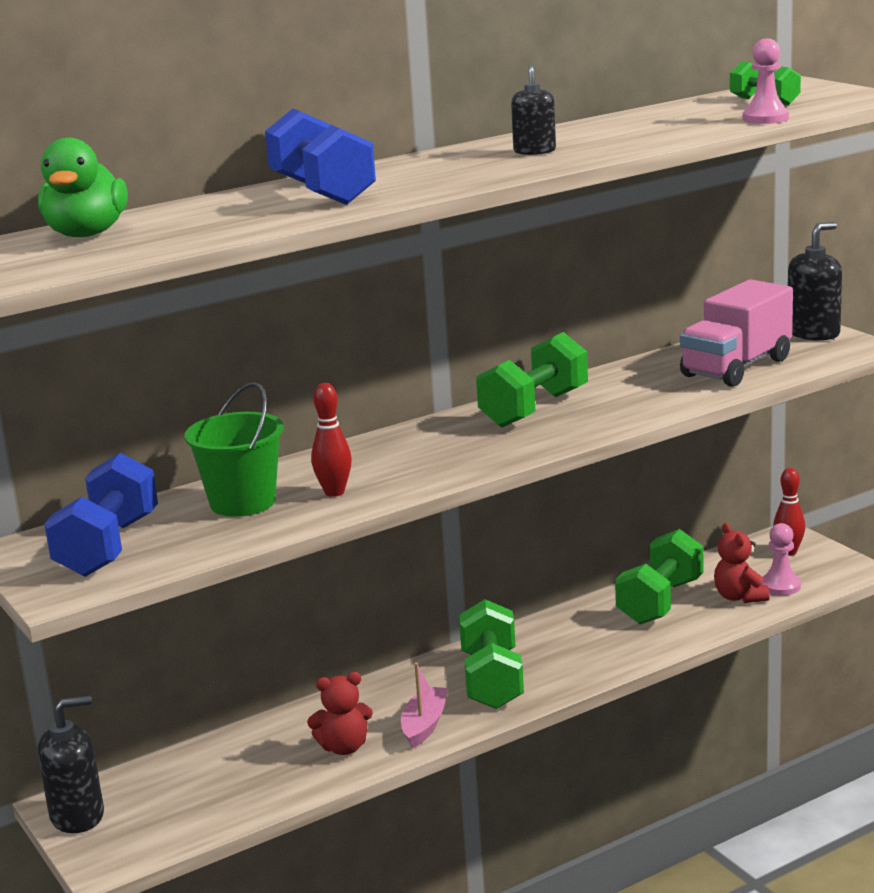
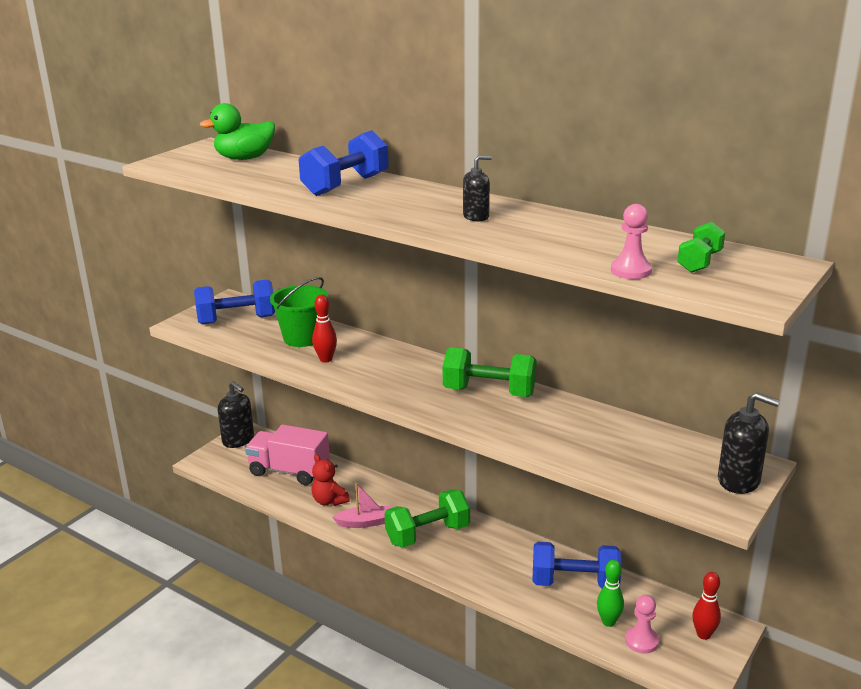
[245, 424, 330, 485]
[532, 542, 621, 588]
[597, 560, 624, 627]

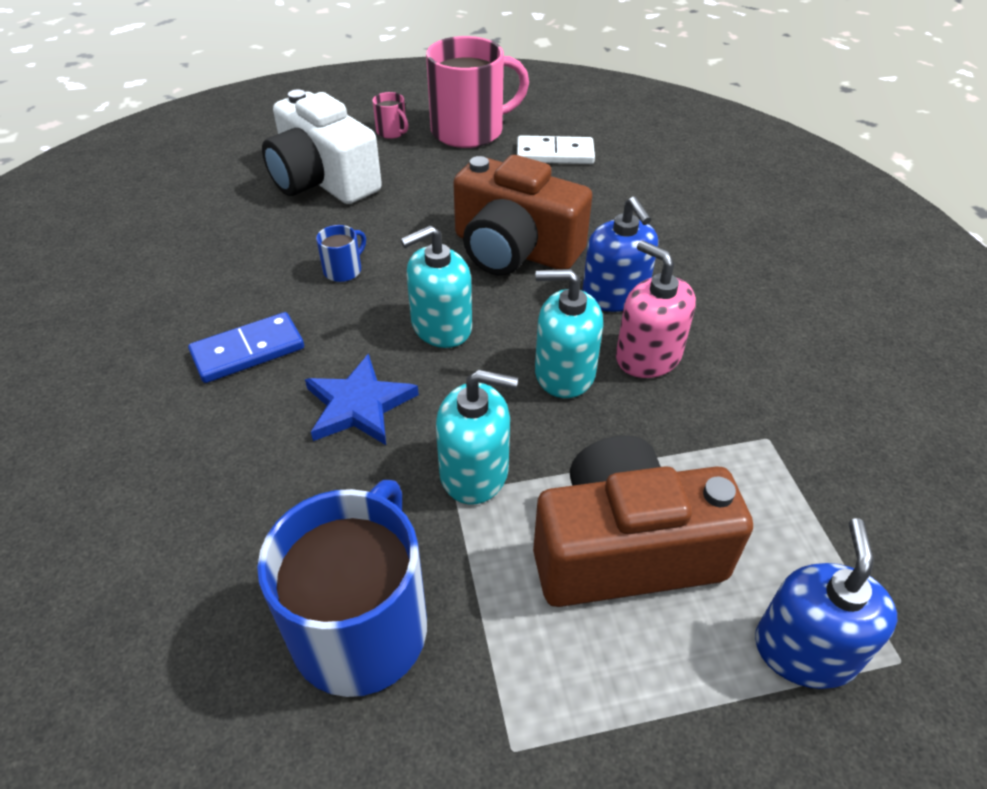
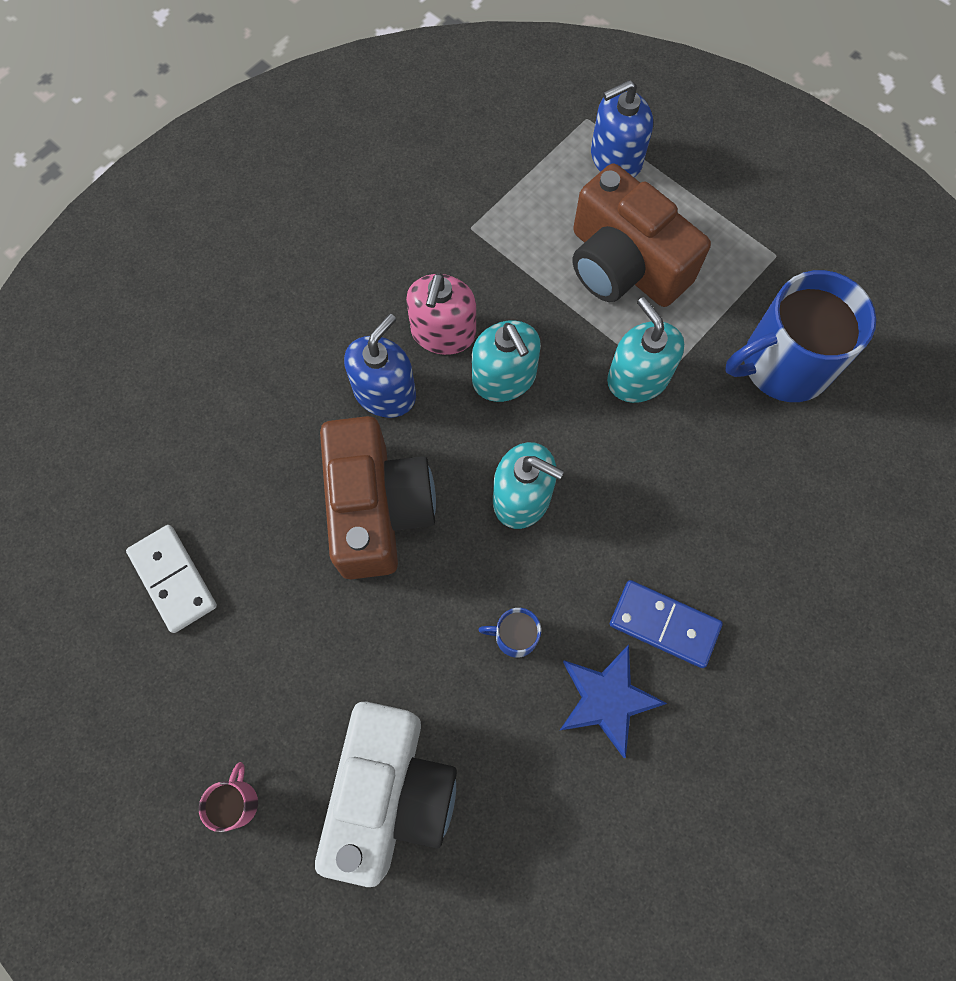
[559, 645, 667, 758]
[426, 36, 529, 148] (first image)

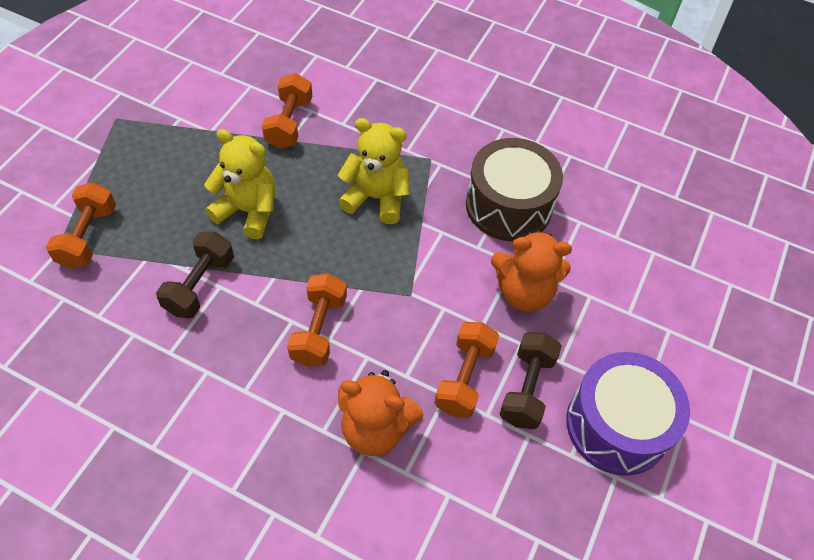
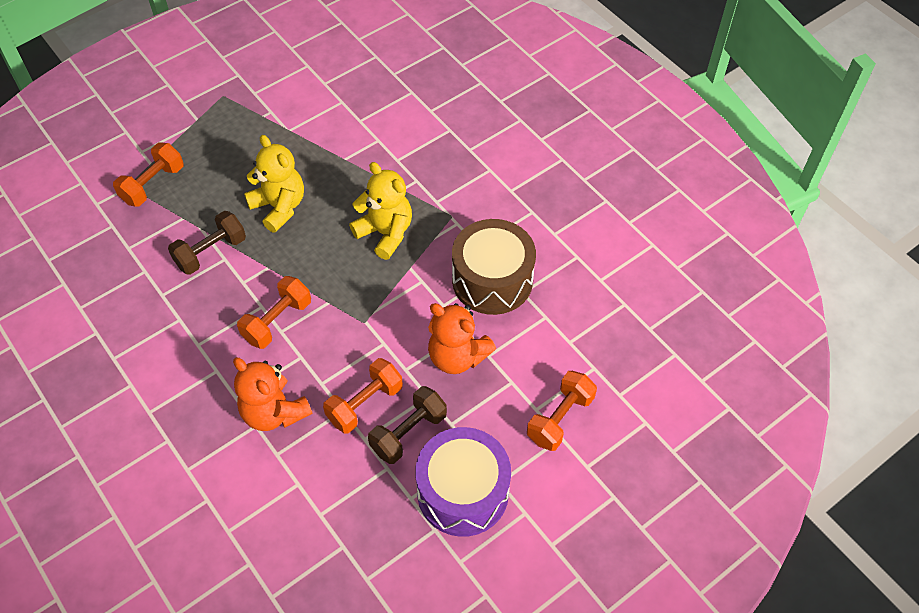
[527, 371, 597, 451]

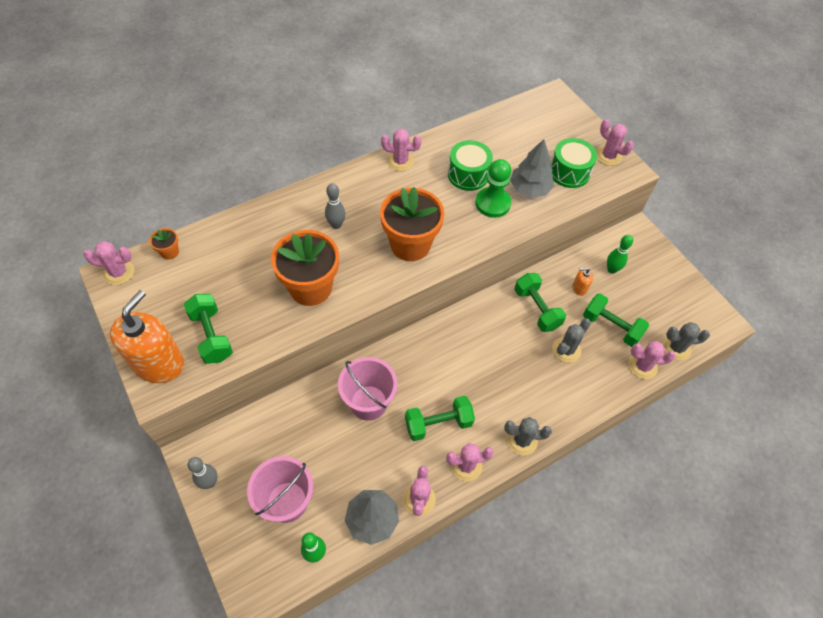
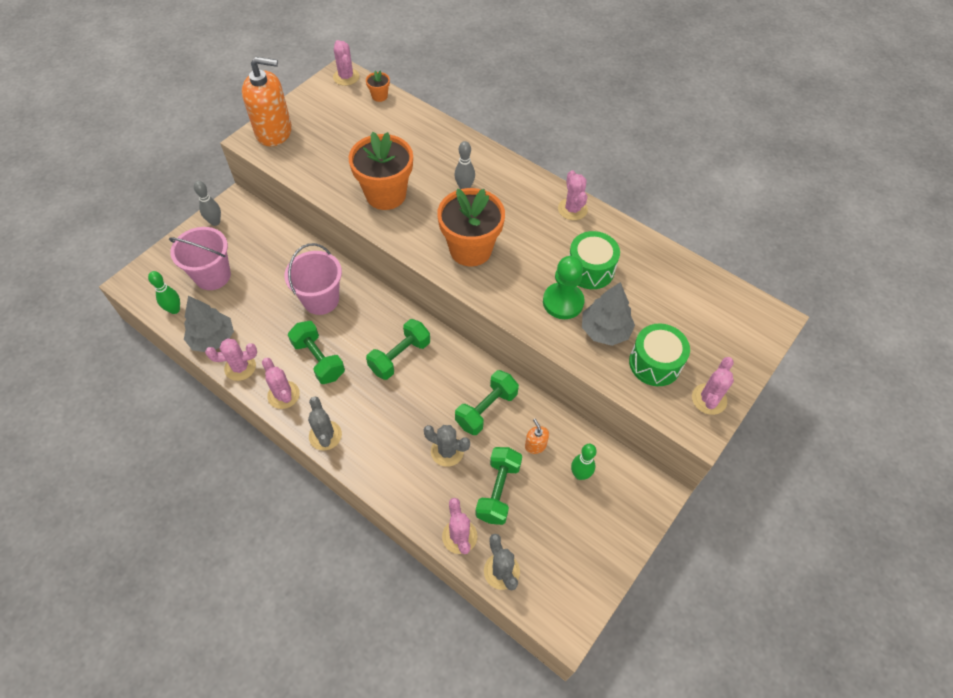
[366, 319, 430, 380]

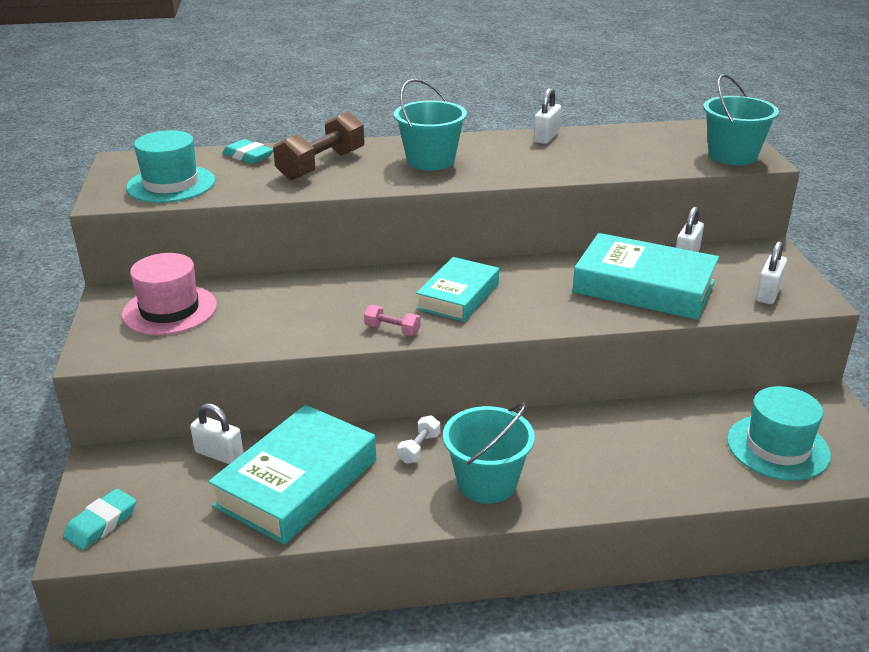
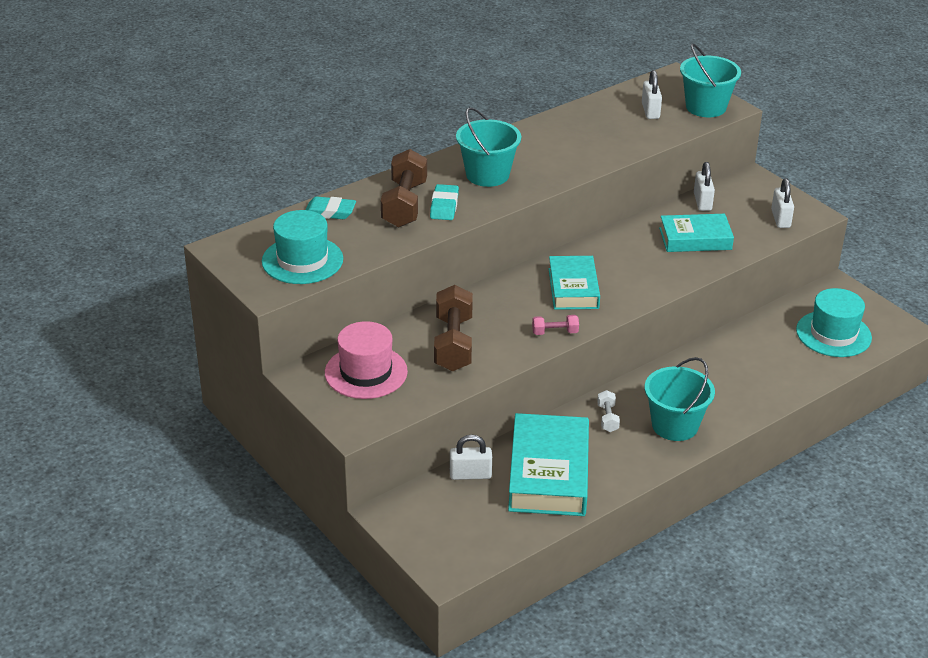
[430, 184, 459, 220]
[434, 285, 473, 371]
[642, 70, 662, 119]
[659, 214, 734, 252]

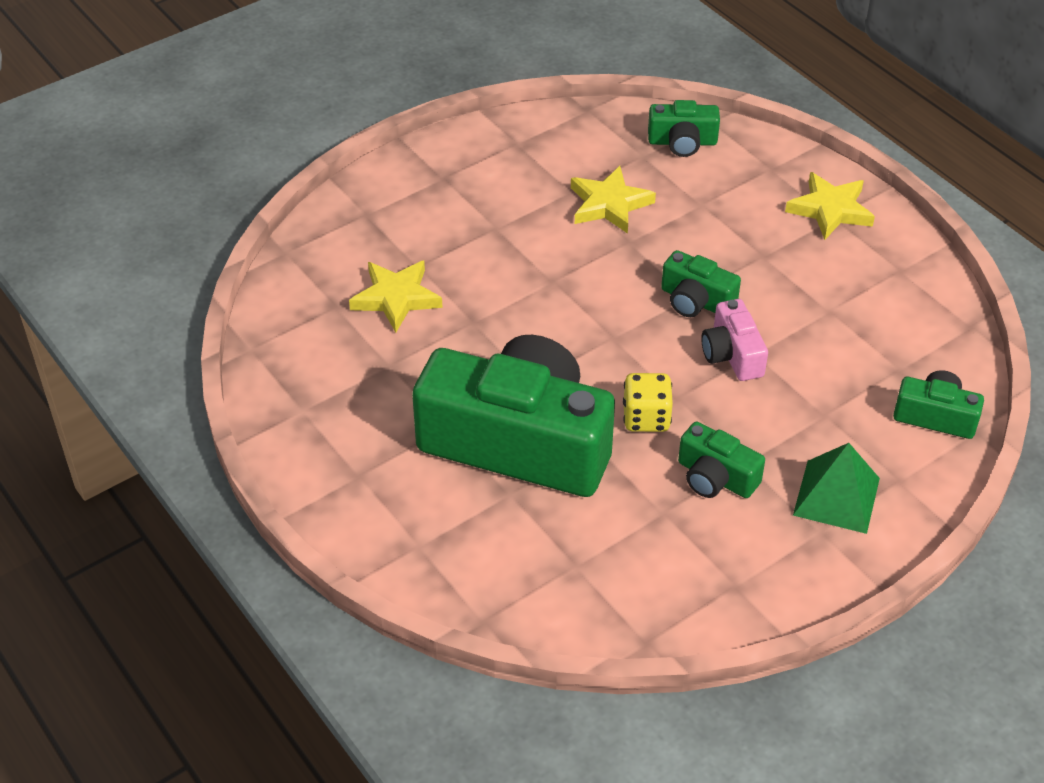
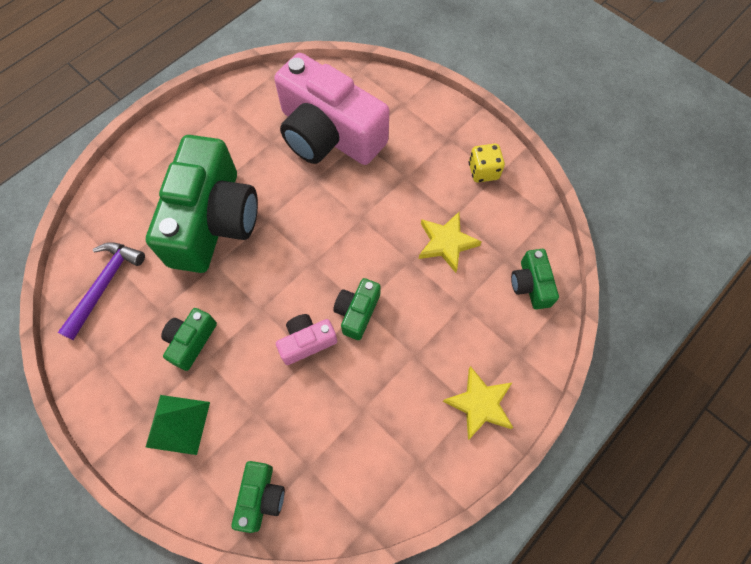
[58, 242, 145, 340]
[274, 53, 389, 165]
[469, 144, 505, 183]

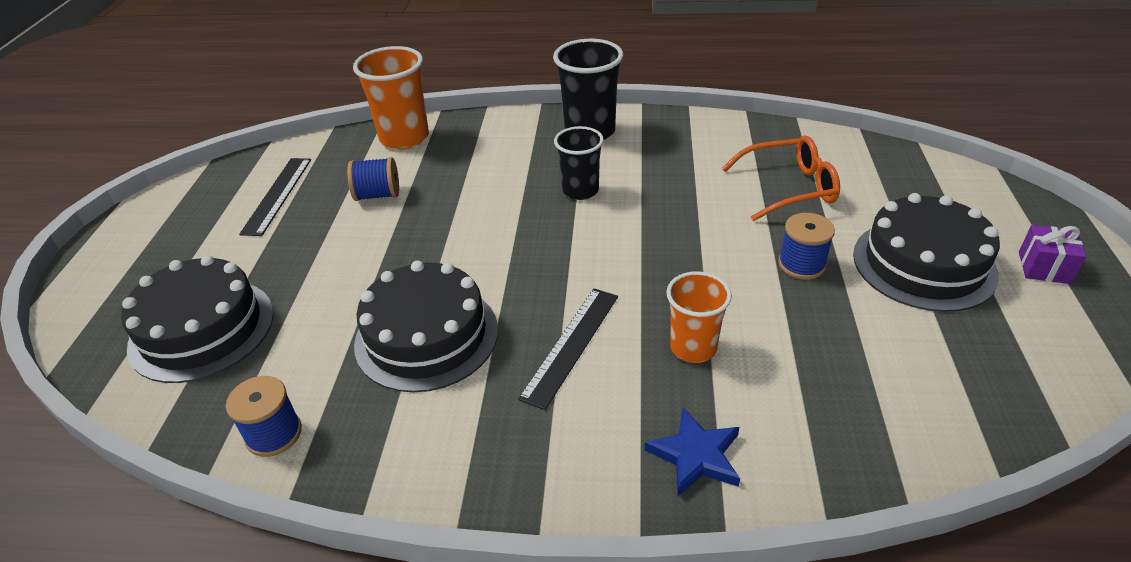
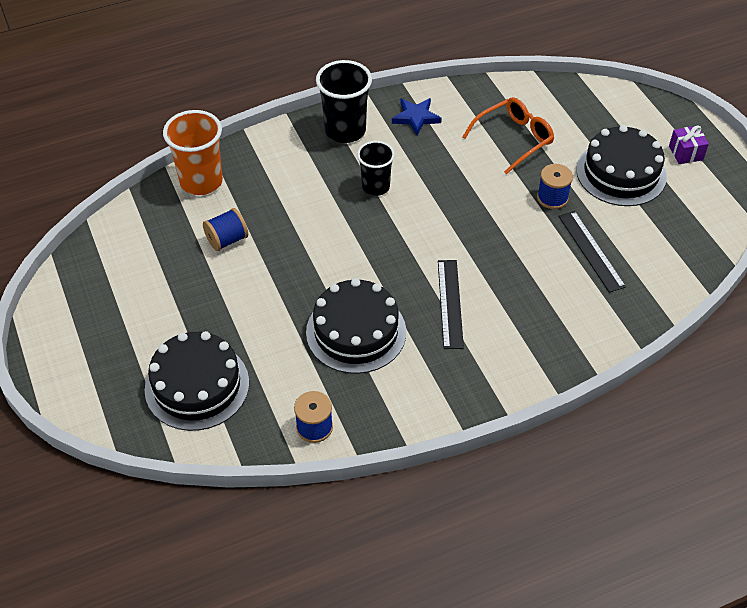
[392, 98, 442, 135]
[558, 211, 626, 293]
[666, 271, 732, 363] (first image)

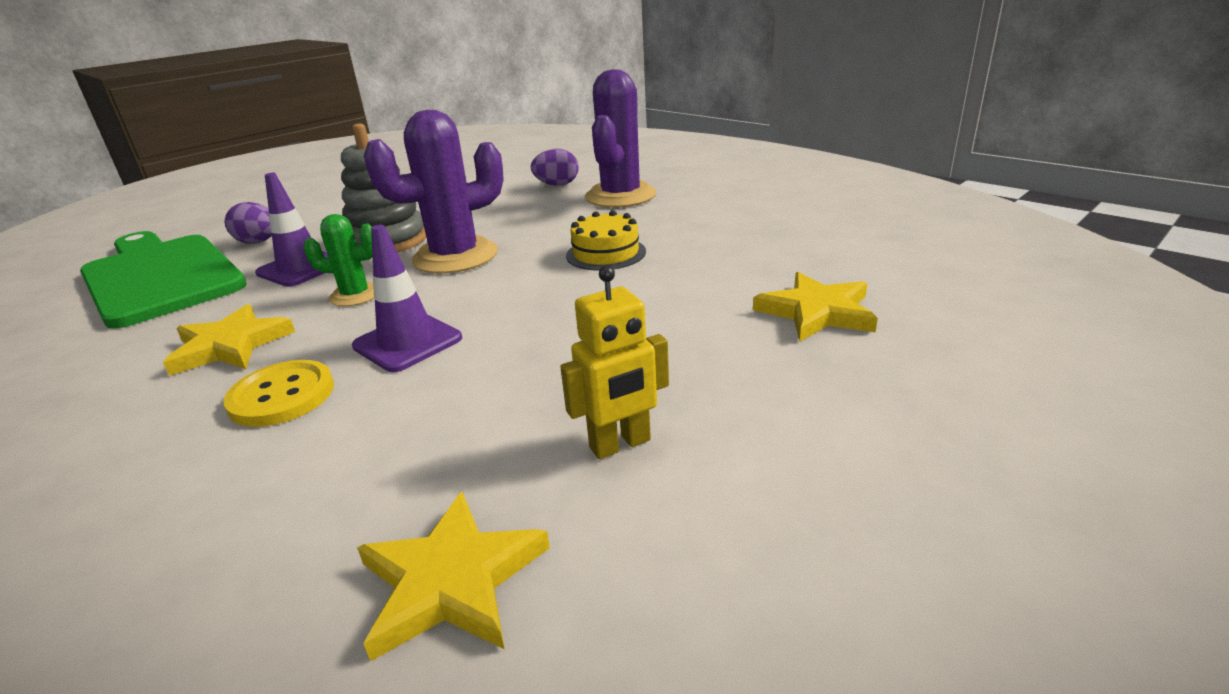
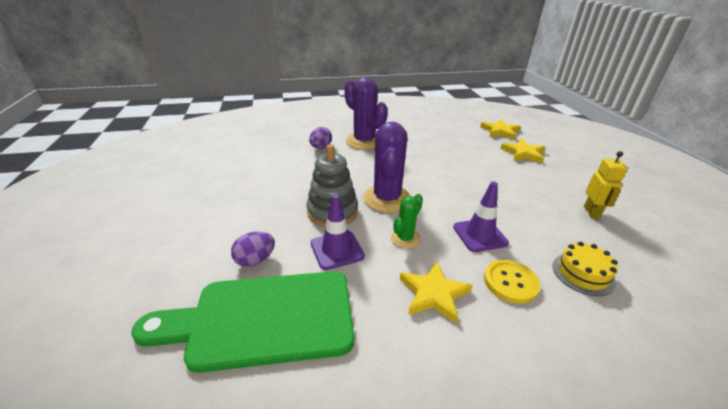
[480, 119, 521, 140]
[553, 242, 618, 296]

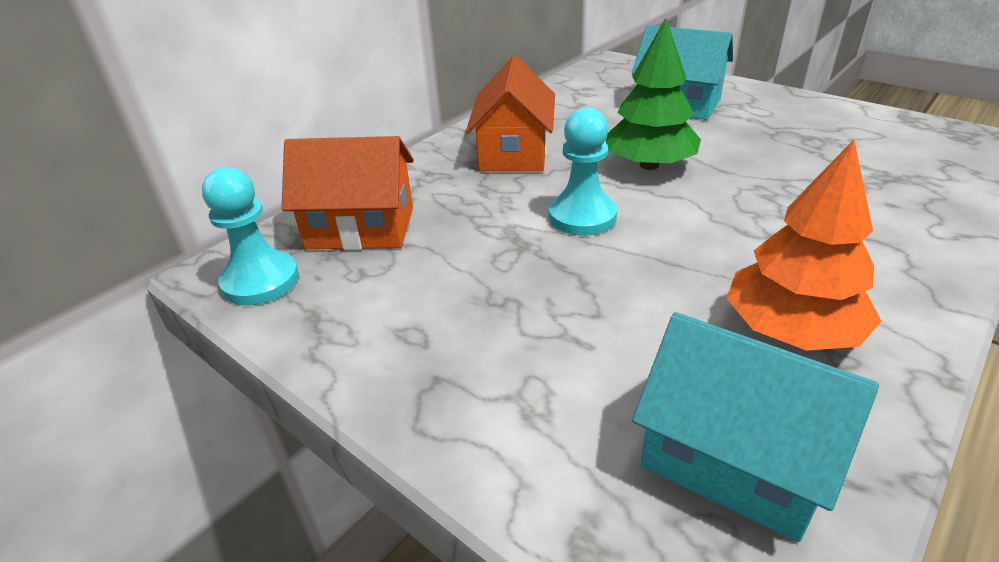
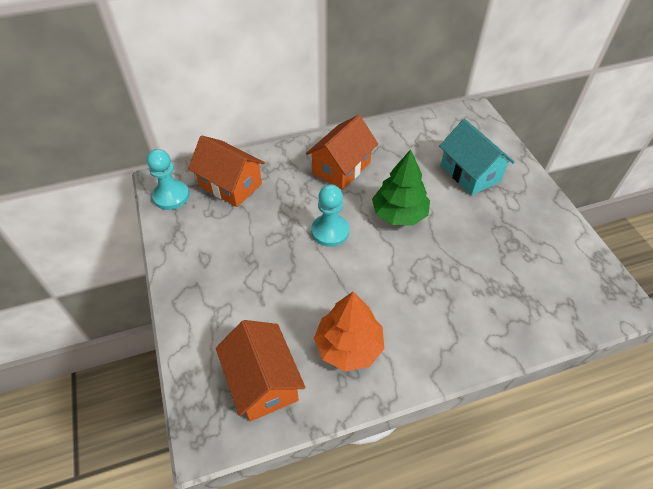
[216, 320, 306, 421]

